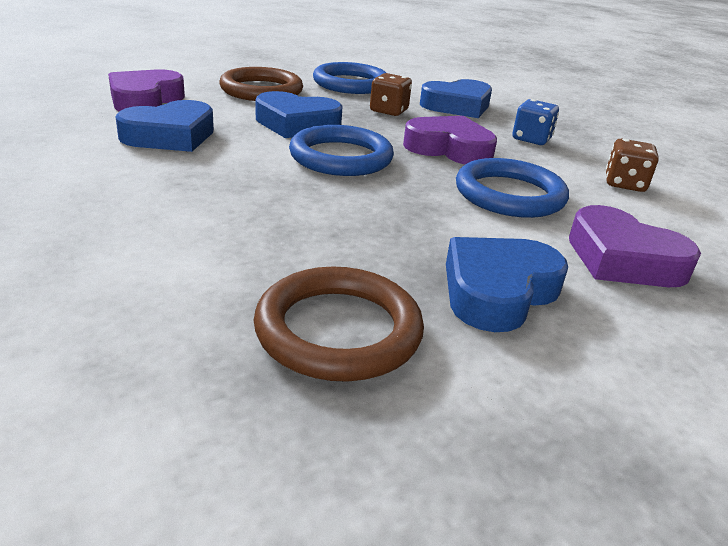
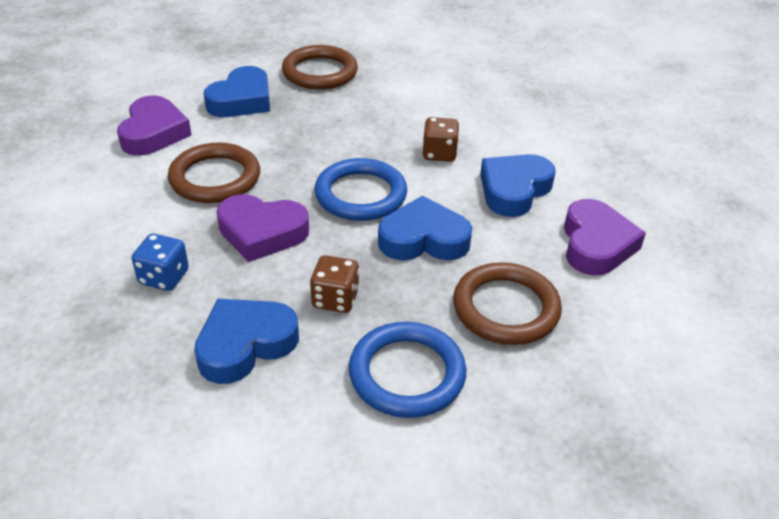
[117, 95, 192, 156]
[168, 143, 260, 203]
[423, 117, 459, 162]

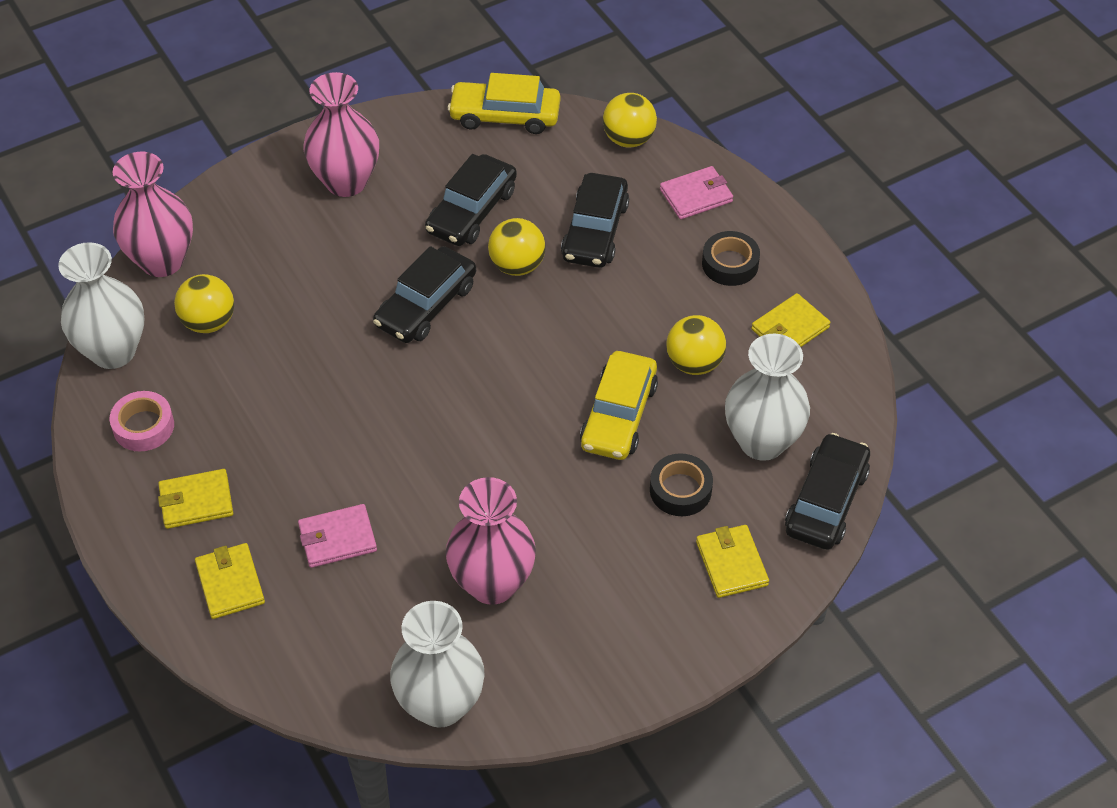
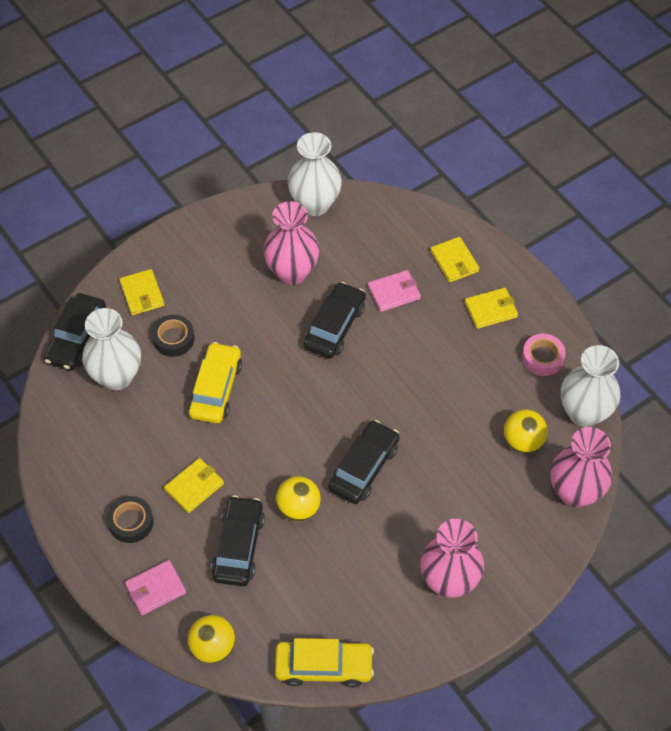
[164, 458, 224, 513]
[304, 282, 366, 359]
[666, 315, 726, 375] (first image)

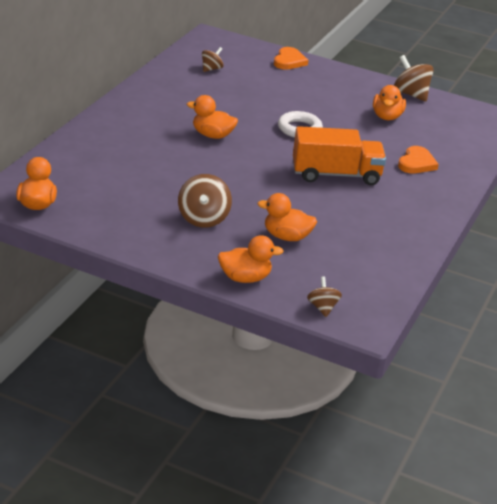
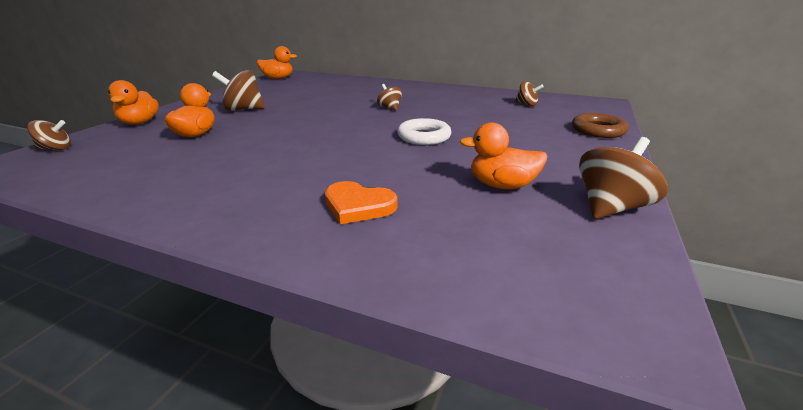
[377, 84, 402, 110]
[572, 113, 629, 138]
[293, 126, 386, 185] (first image)

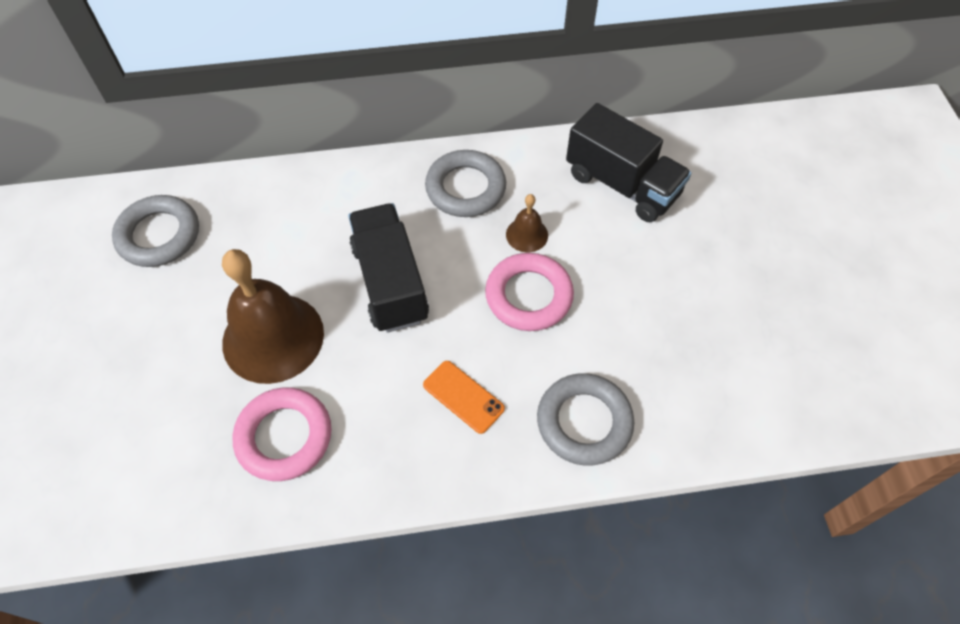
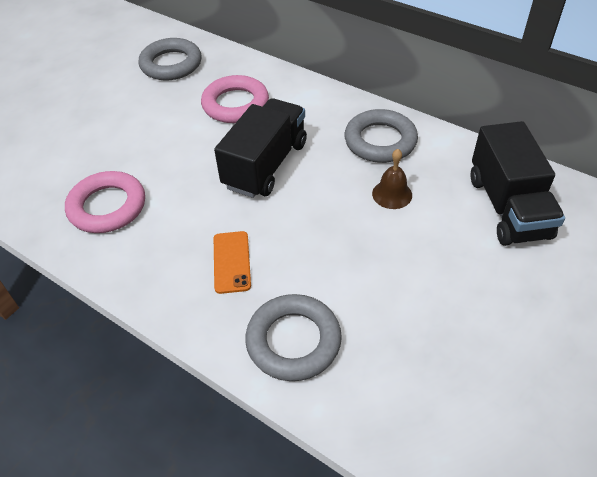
[201, 75, 269, 123]
[222, 249, 324, 384] (first image)

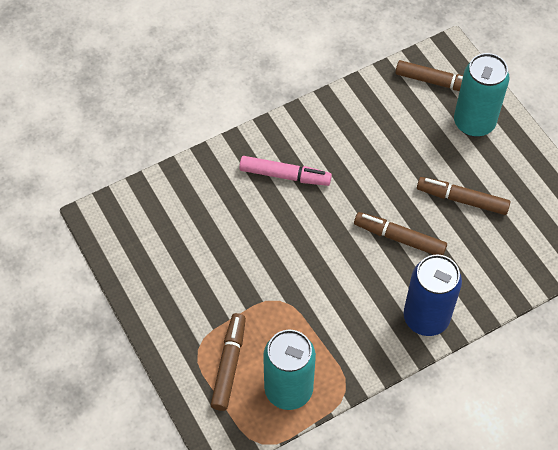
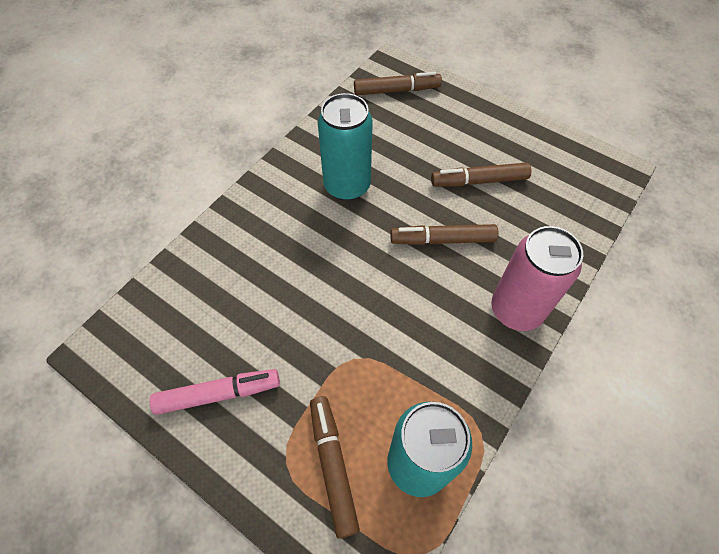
[150, 369, 280, 415]
[318, 93, 373, 201]
[492, 226, 583, 331]

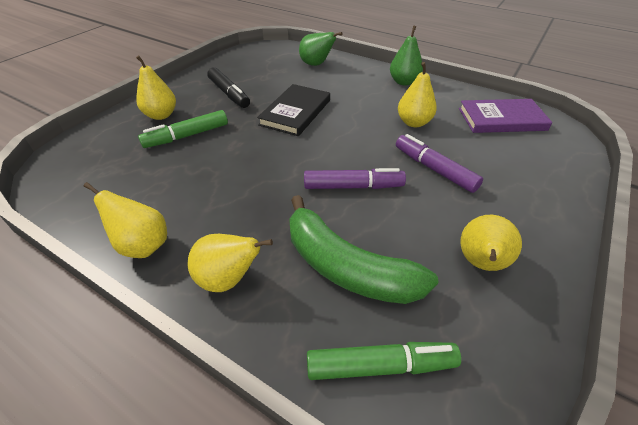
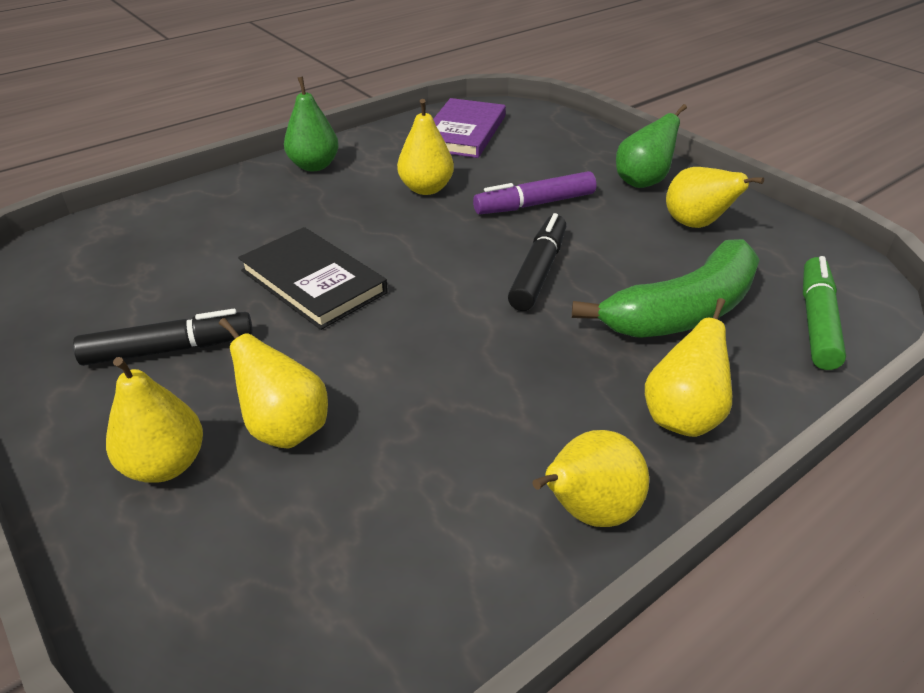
[219, 318, 328, 449]
[508, 213, 566, 311]
[616, 104, 687, 188]

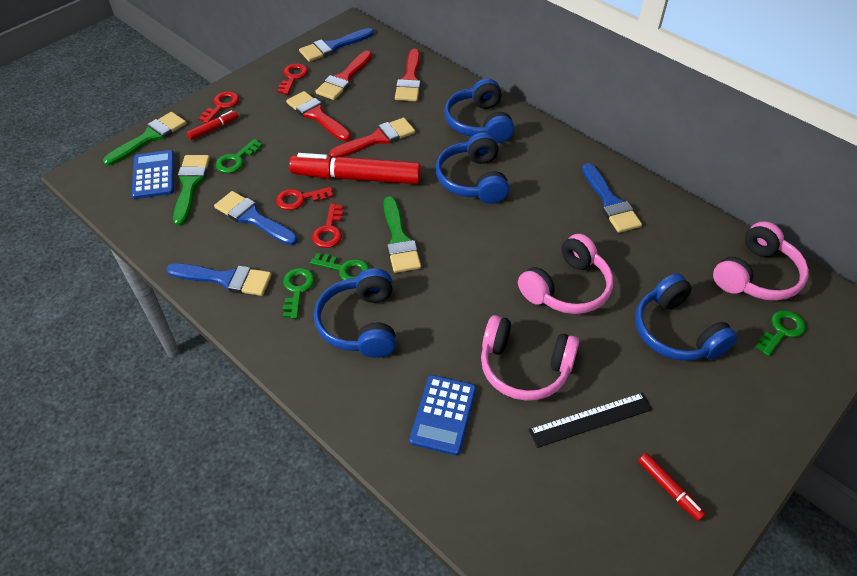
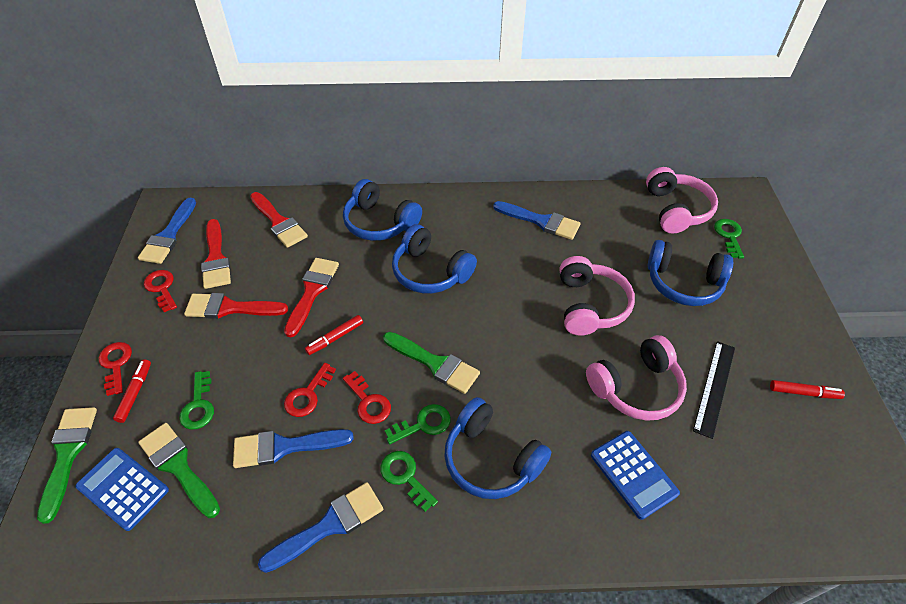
[305, 315, 363, 355]

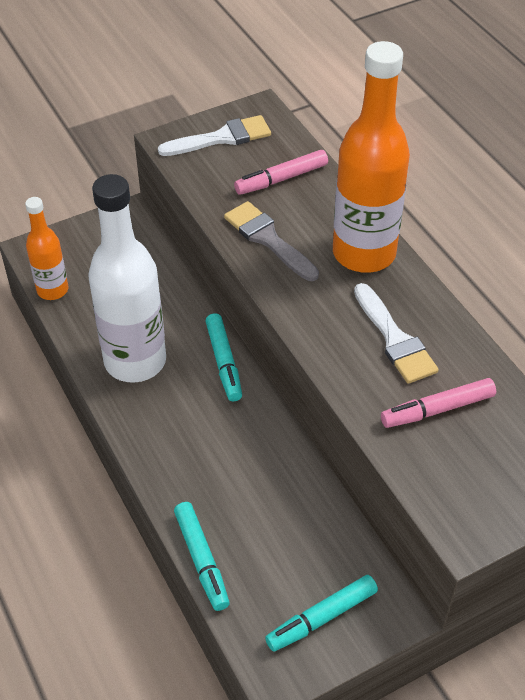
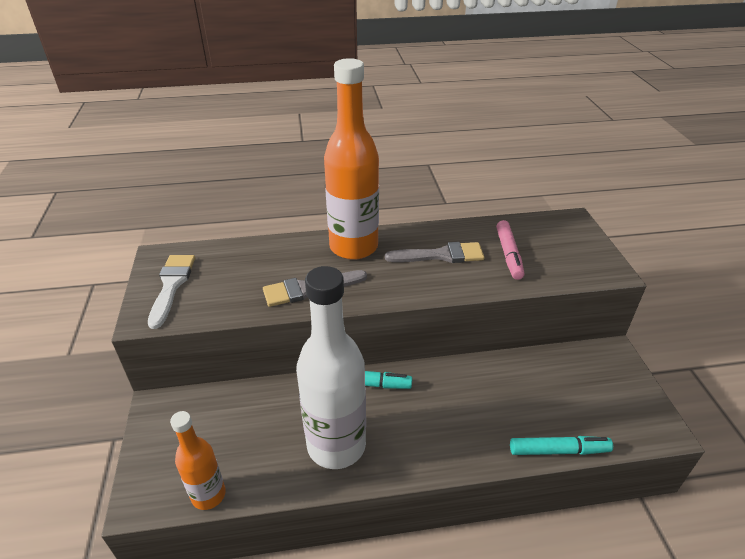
[385, 242, 484, 263]
[234, 150, 328, 195] (first image)
[265, 575, 378, 652] (first image)

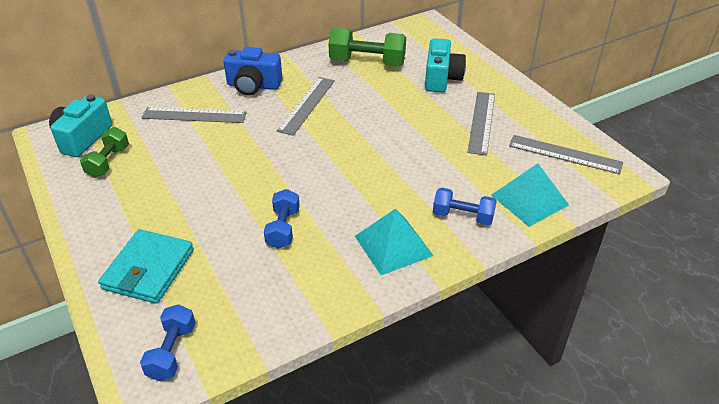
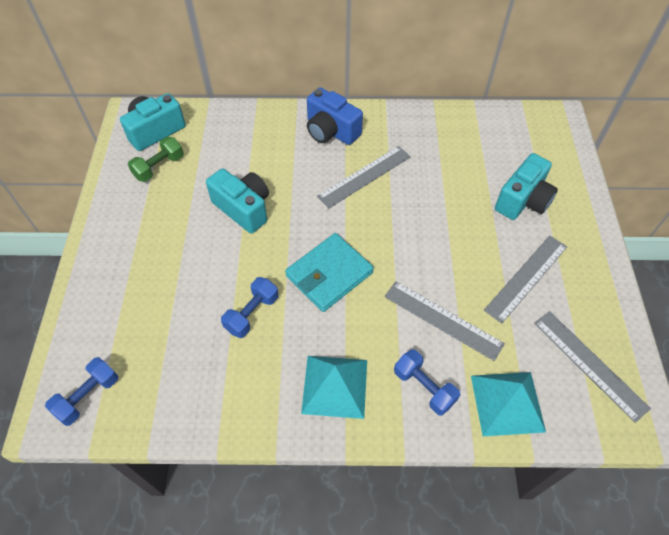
[206, 168, 269, 234]
[285, 233, 374, 312]
[384, 281, 505, 361]
[328, 28, 406, 66] (first image)

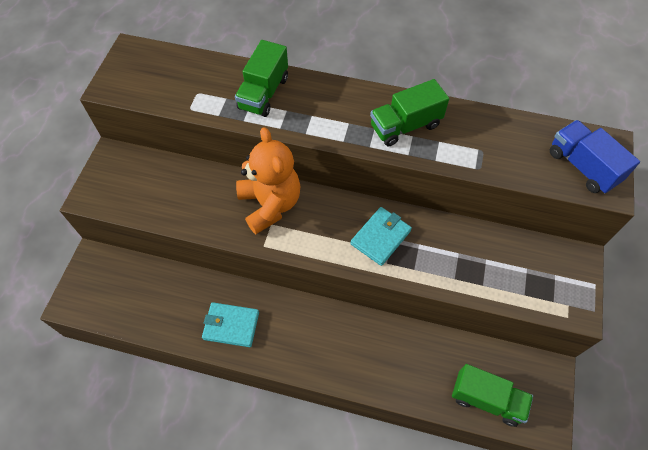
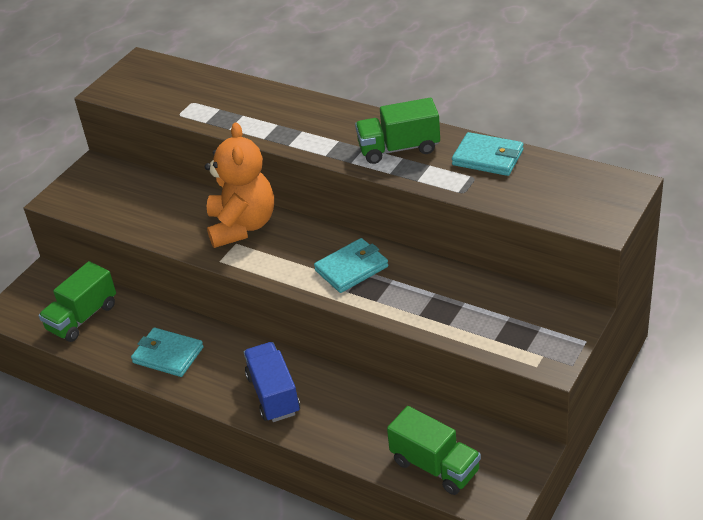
[39, 261, 116, 342]
[244, 342, 300, 422]
[452, 132, 524, 176]

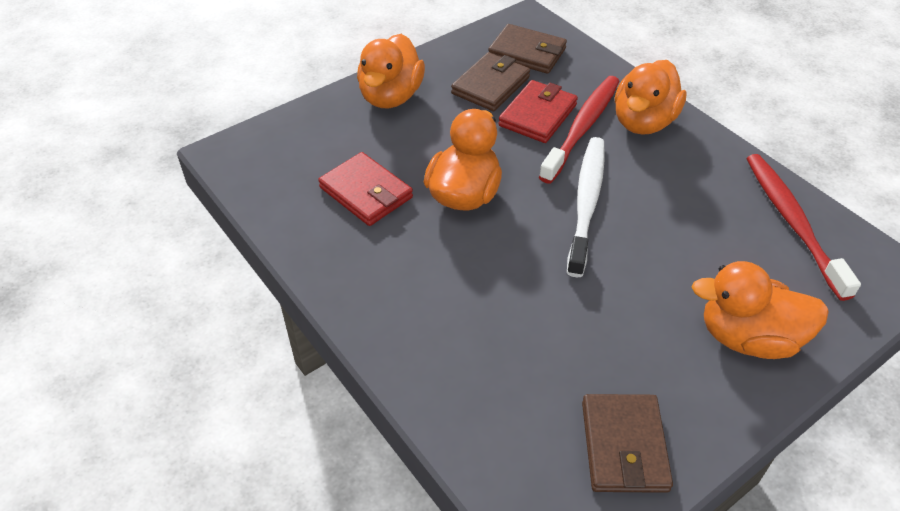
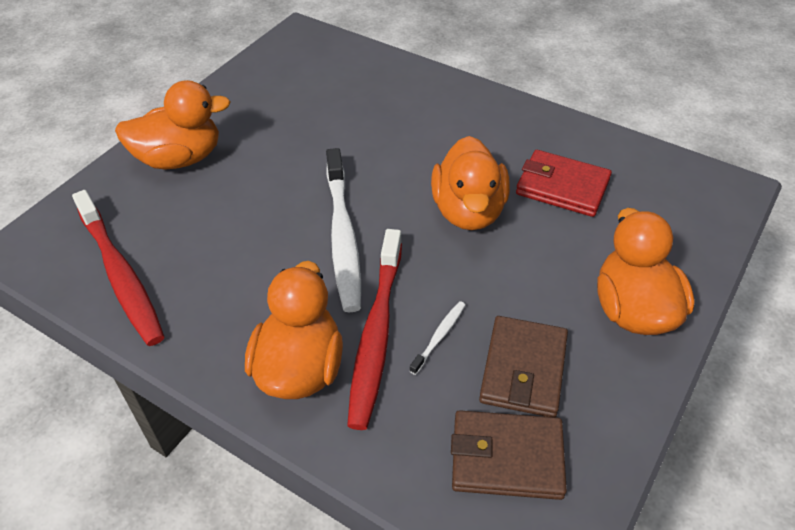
[409, 301, 465, 375]
[582, 394, 673, 493] (first image)

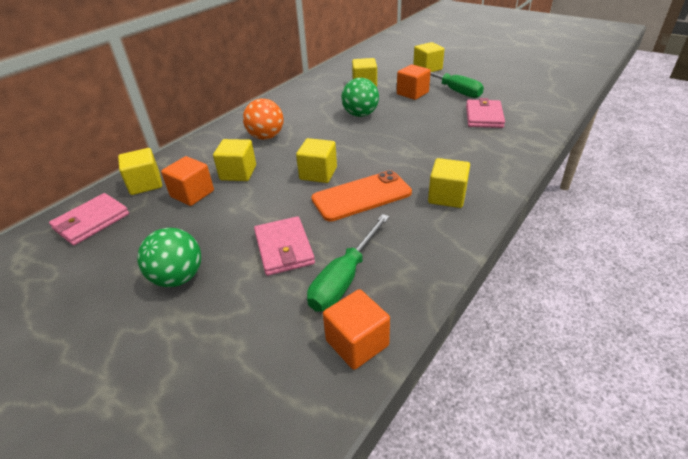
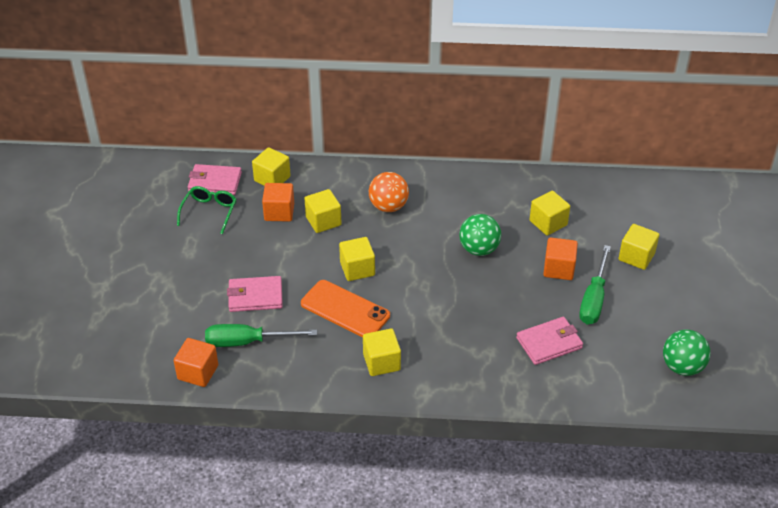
[177, 186, 237, 234]
[227, 276, 283, 312]
[663, 329, 710, 376]

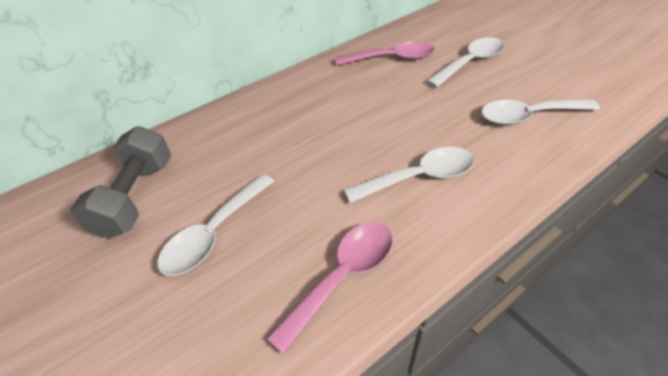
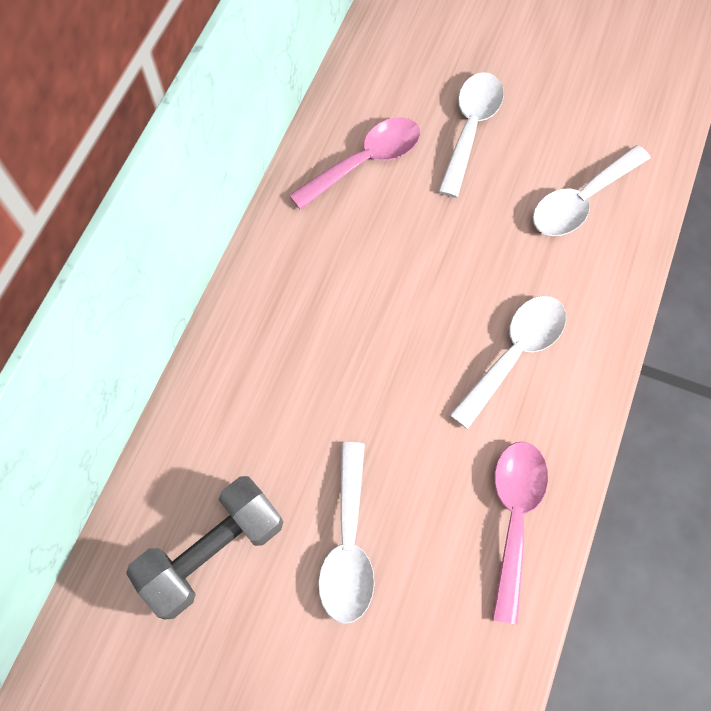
[126, 476, 283, 620]

